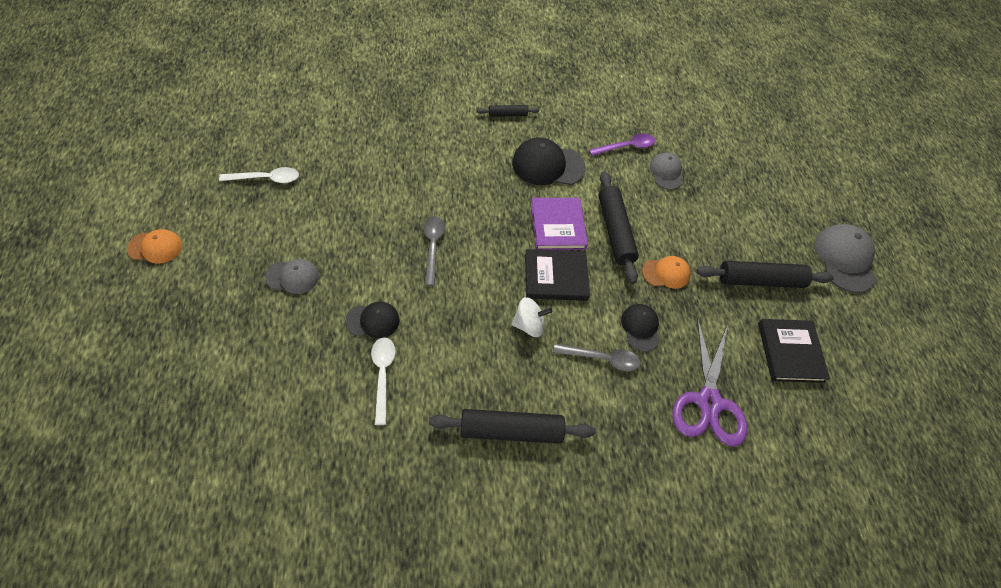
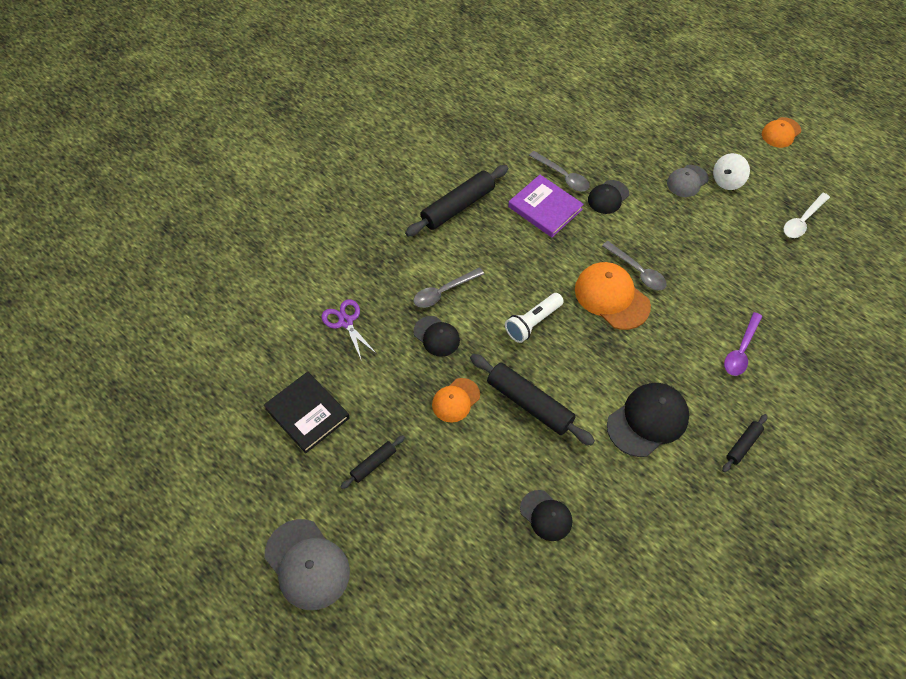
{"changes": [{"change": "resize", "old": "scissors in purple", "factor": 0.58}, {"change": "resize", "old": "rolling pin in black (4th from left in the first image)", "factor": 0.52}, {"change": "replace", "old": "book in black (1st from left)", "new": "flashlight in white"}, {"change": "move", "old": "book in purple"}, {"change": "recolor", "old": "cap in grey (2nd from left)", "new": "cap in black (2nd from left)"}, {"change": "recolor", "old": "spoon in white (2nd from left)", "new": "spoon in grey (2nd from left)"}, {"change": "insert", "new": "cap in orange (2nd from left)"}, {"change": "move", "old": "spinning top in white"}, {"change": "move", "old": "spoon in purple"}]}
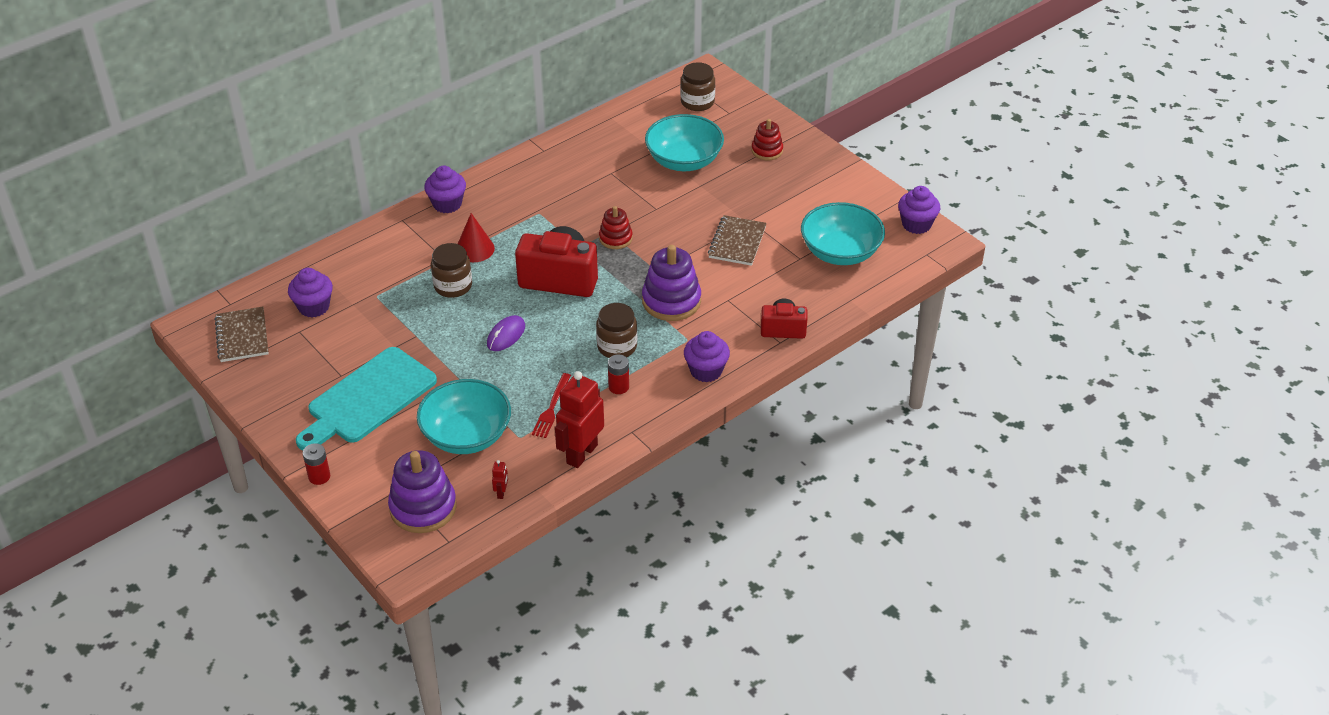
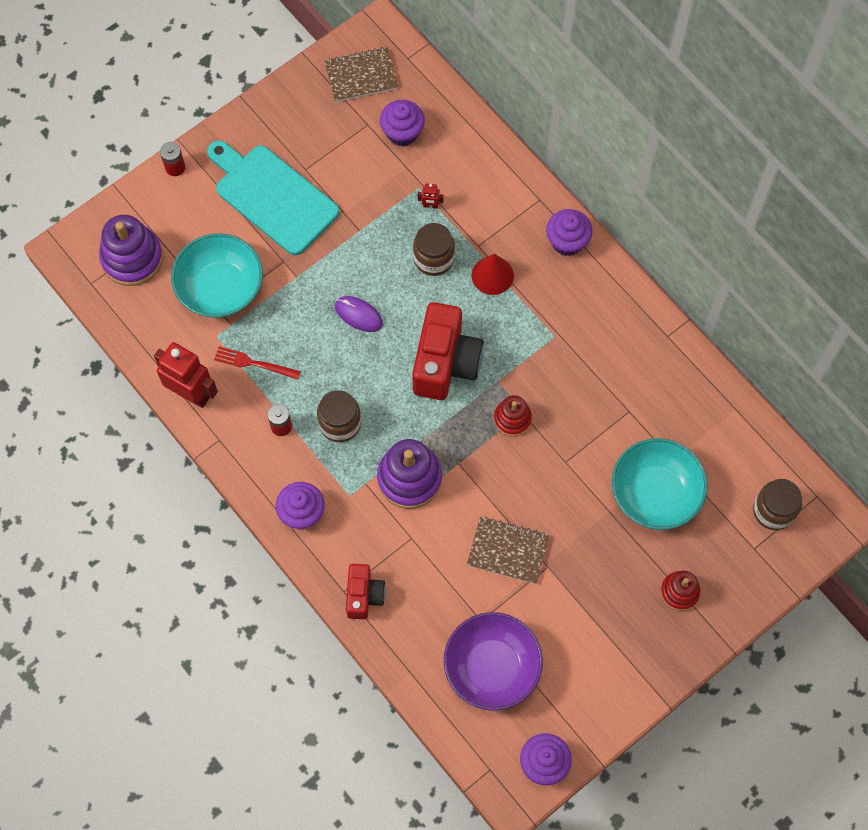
{"changes": [{"change": "move", "old": "robot in red (1st from left in the first image)", "new": "robot in red (2nd from left)"}, {"change": "recolor", "old": "bowl in turquoise (3rd from left)", "new": "bowl in purple"}]}
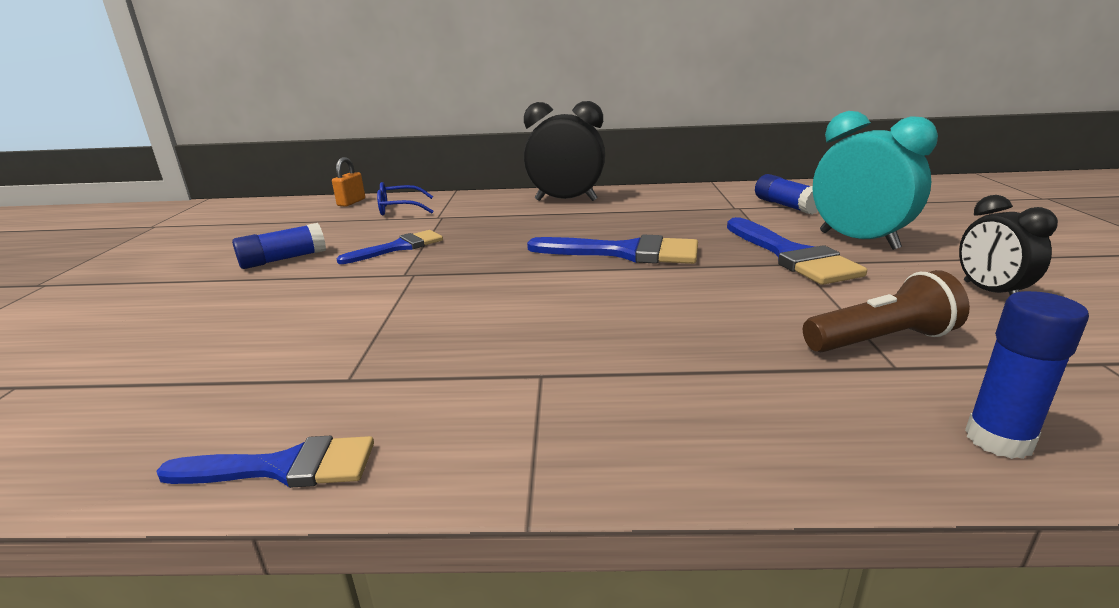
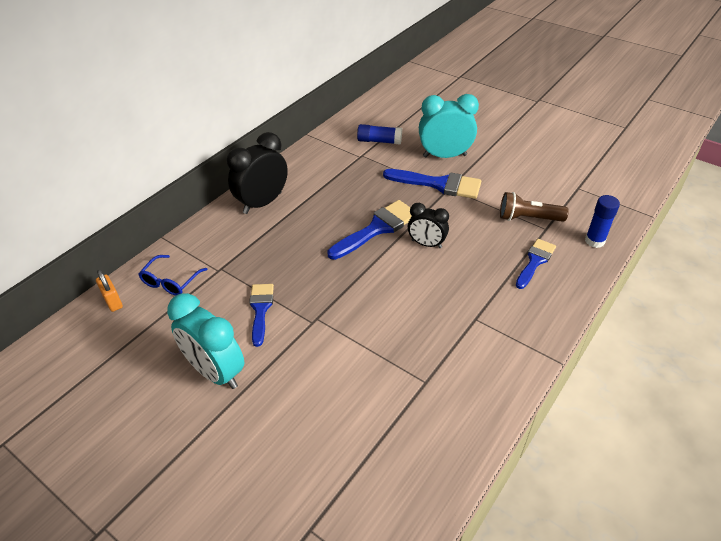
{"changes": [{"change": "replace", "old": "glue stick in blue (1st from left)", "new": "clock in turquoise (1st from left)"}, {"change": "move", "old": "clock in black (2nd from left)"}, {"change": "rotate", "old": "flashlight in brown", "degrees": -105}, {"change": "move", "old": "brush in blue (1st from left in the first image)", "new": "brush in blue (4th from left)"}]}
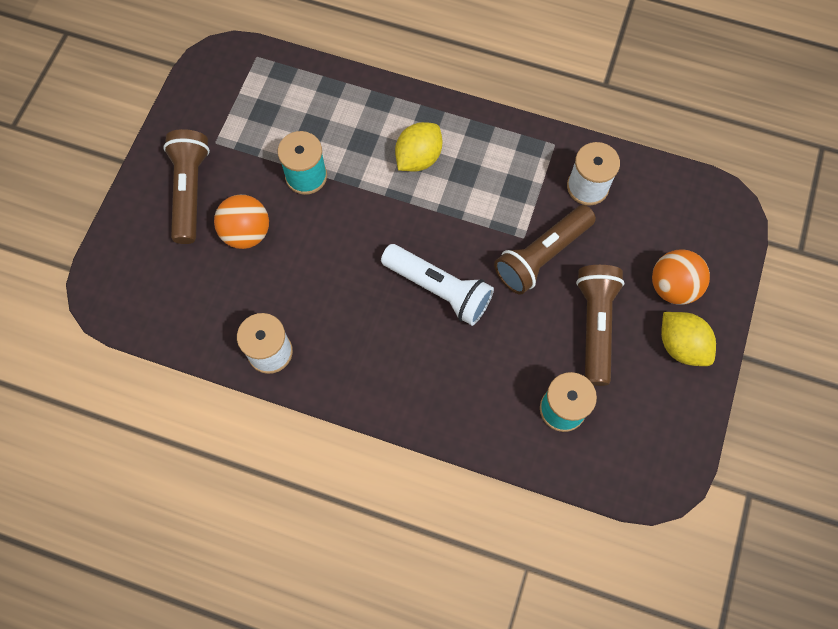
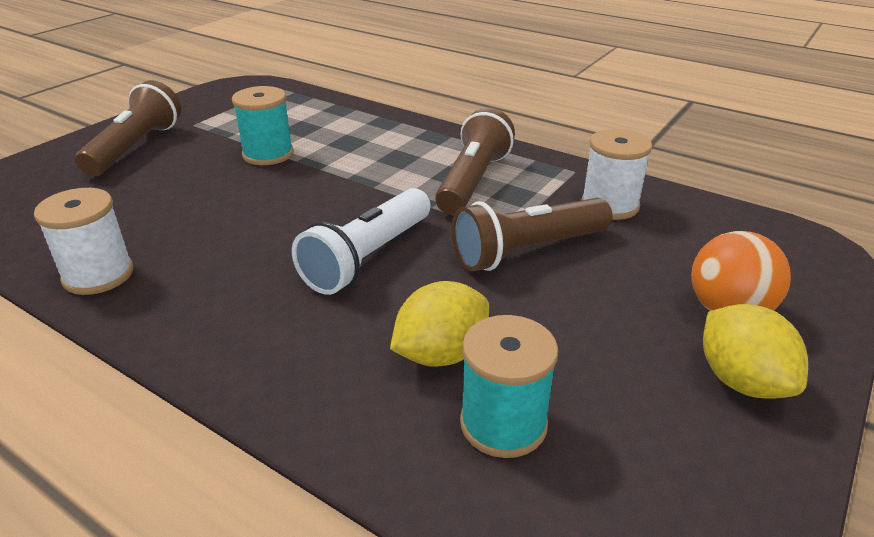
{"changes": [{"change": "rotate", "old": "flashlight in white", "degrees": 75}, {"change": "move", "old": "lemon in yellow (1st from left)"}, {"change": "move", "old": "flashlight in brown (3rd from left in the first image)", "new": "flashlight in brown (2nd from left)"}, {"change": "delete", "old": "ball in orange (1st from left)"}]}
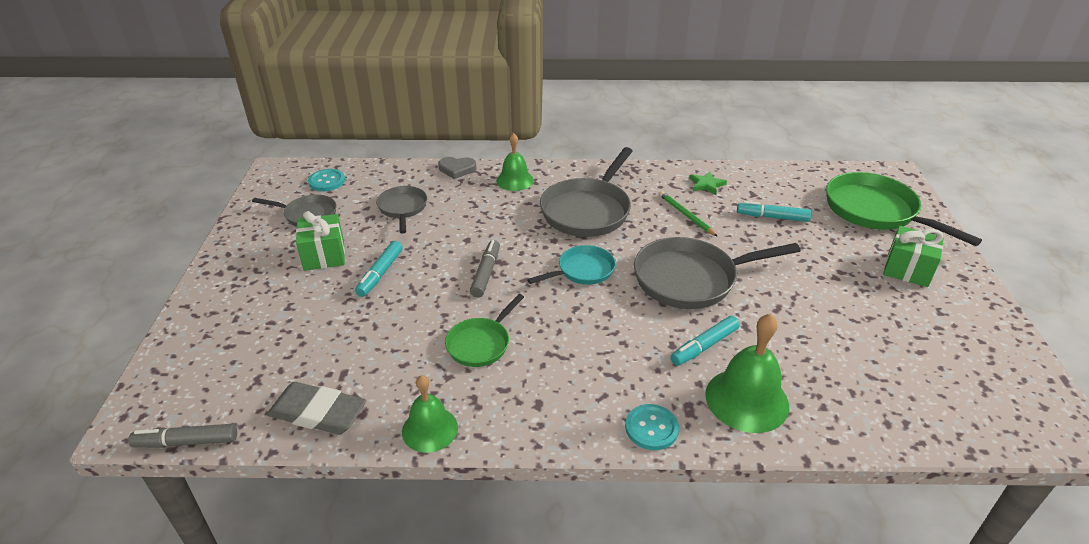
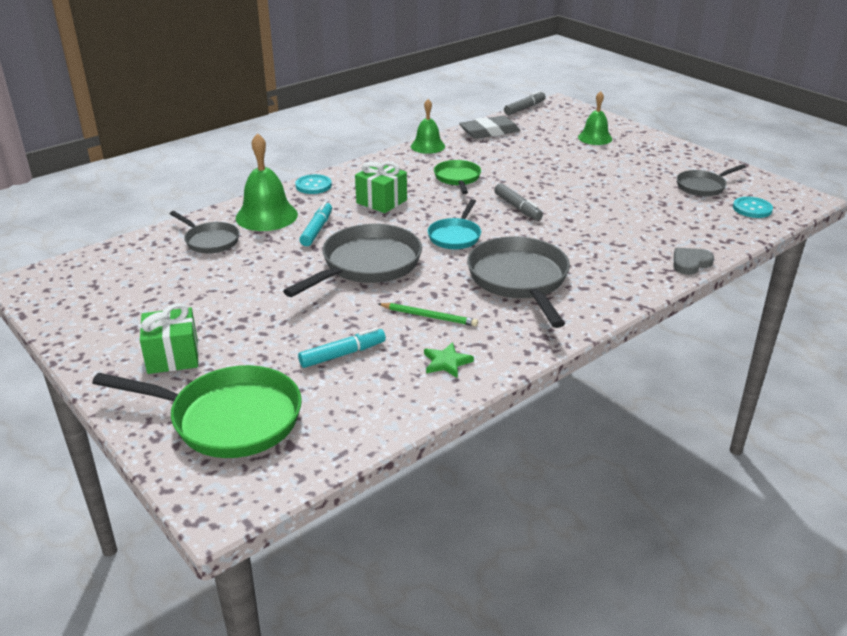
{"changes": [{"change": "move", "old": "pan in grey (2nd from left in the first image)", "new": "pan in grey (1st from left)"}, {"change": "move", "old": "gift in green (1st from left in the first image)", "new": "gift in green (2nd from left)"}, {"change": "move", "old": "bell in green (2nd from left in the first image)", "new": "bell in green (3rd from left)"}, {"change": "delete", "old": "marker in turquoise (1st from left)"}]}
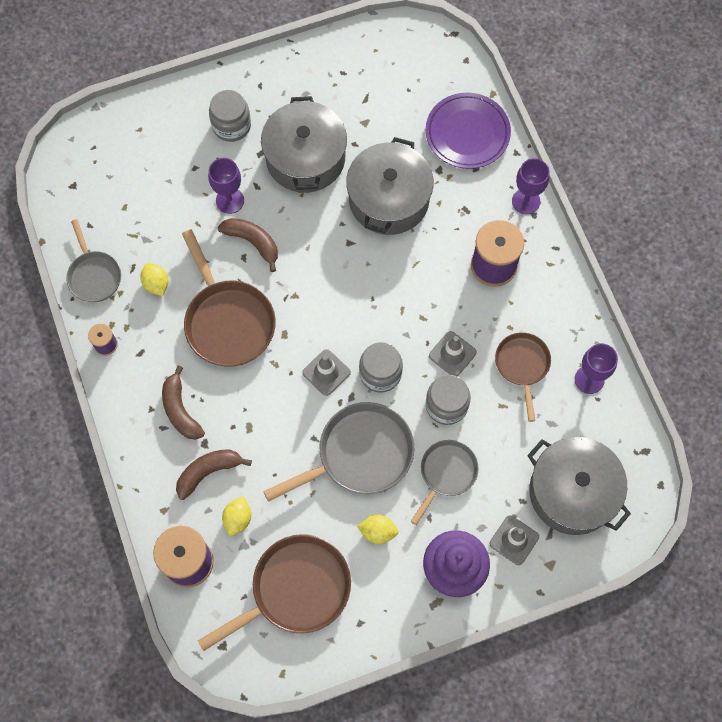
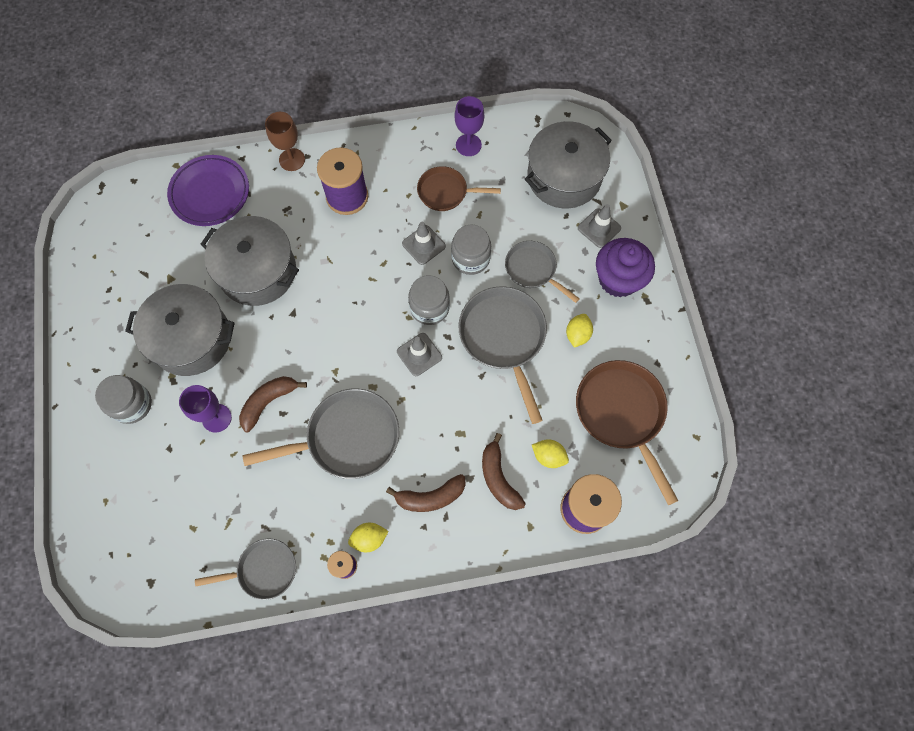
{"changes": [{"change": "recolor", "old": "pan in brown (1st from left)", "new": "pan in grey (2nd from left)"}, {"change": "recolor", "old": "goblet in purple (2nd from left)", "new": "goblet in brown"}, {"change": "move", "old": "lemon in yellow (1st from left)"}]}
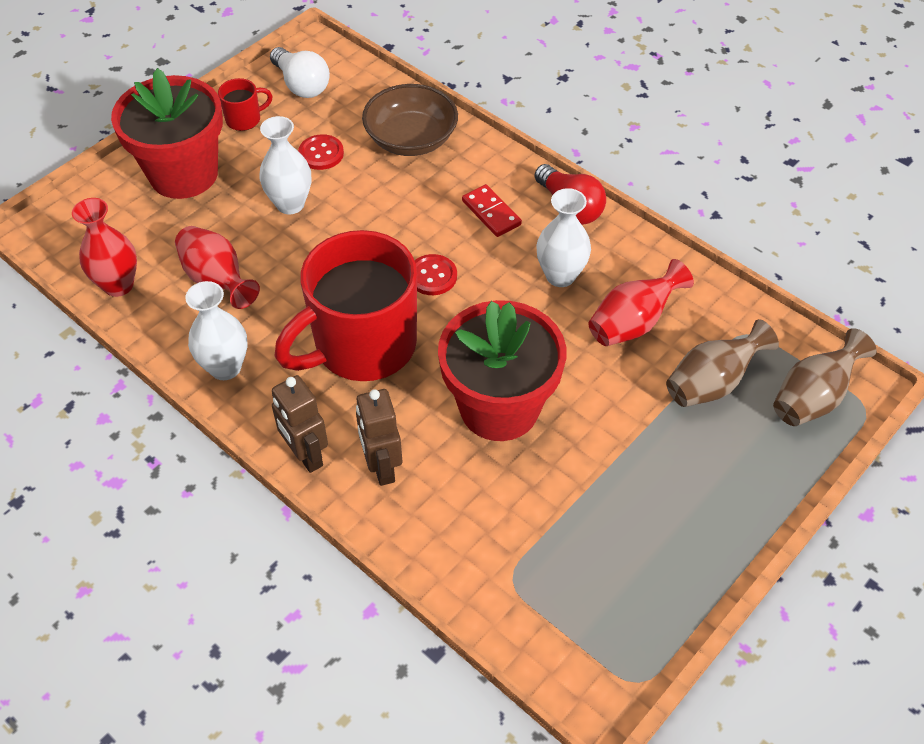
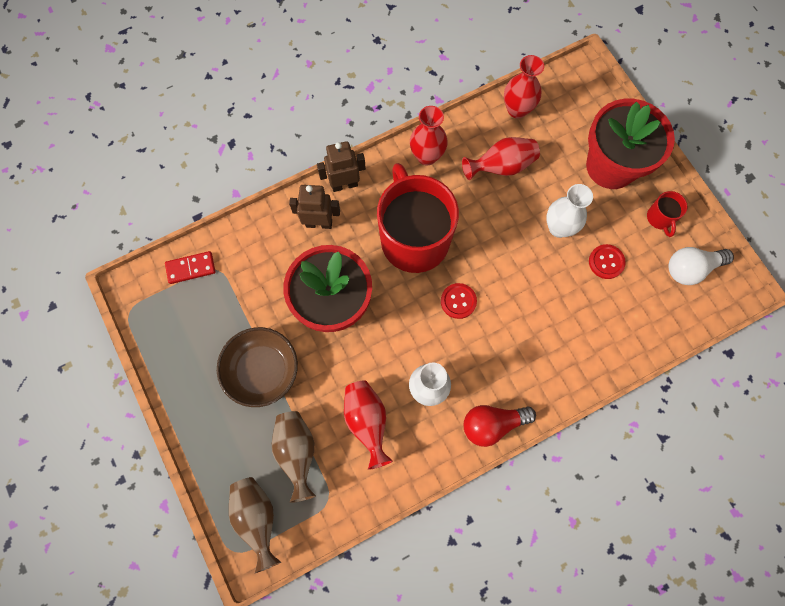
{"changes": [{"change": "move", "old": "domino in red"}, {"change": "move", "old": "bowl in brown"}, {"change": "recolor", "old": "vase in white (1st from left)", "new": "vase in red (2nd from left)"}]}
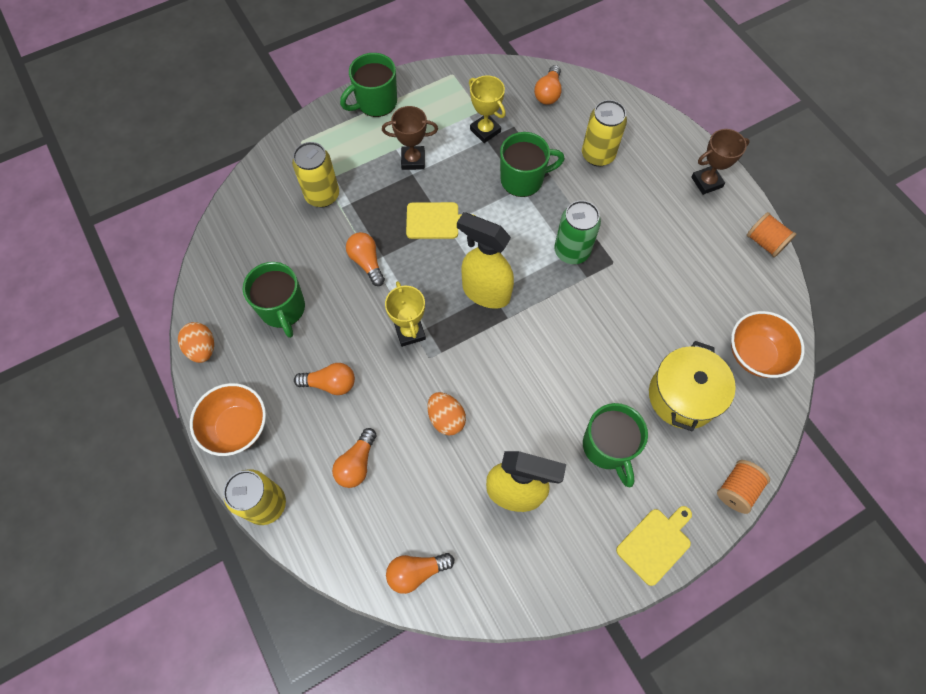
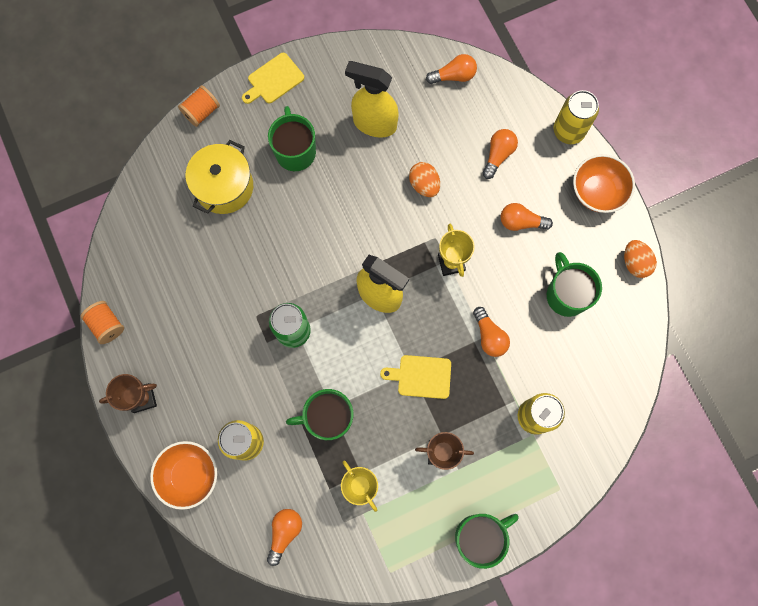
{"changes": [{"change": "move", "old": "bowl in orange (2nd from left in the first image)", "new": "bowl in orange (1st from left)"}]}
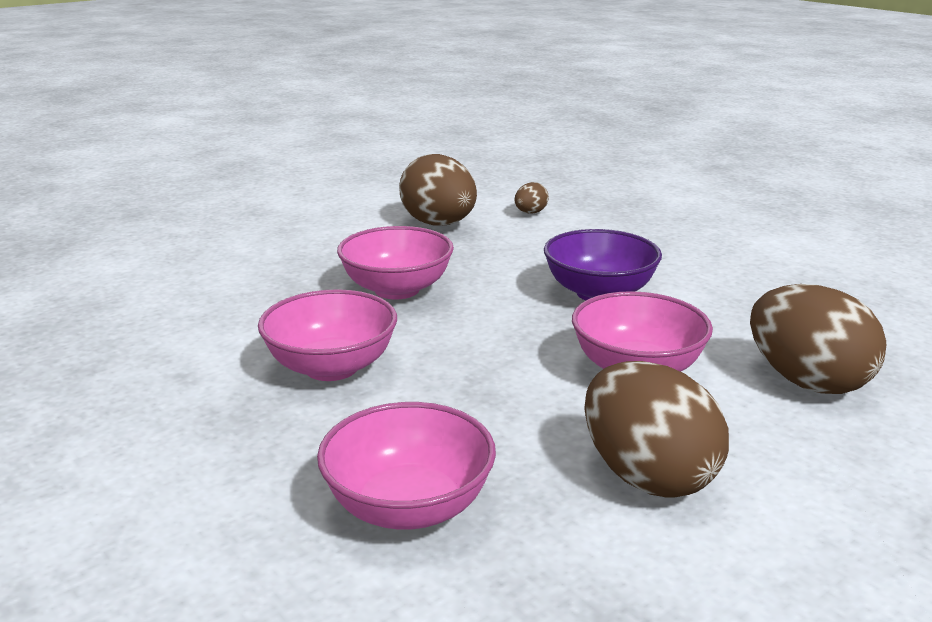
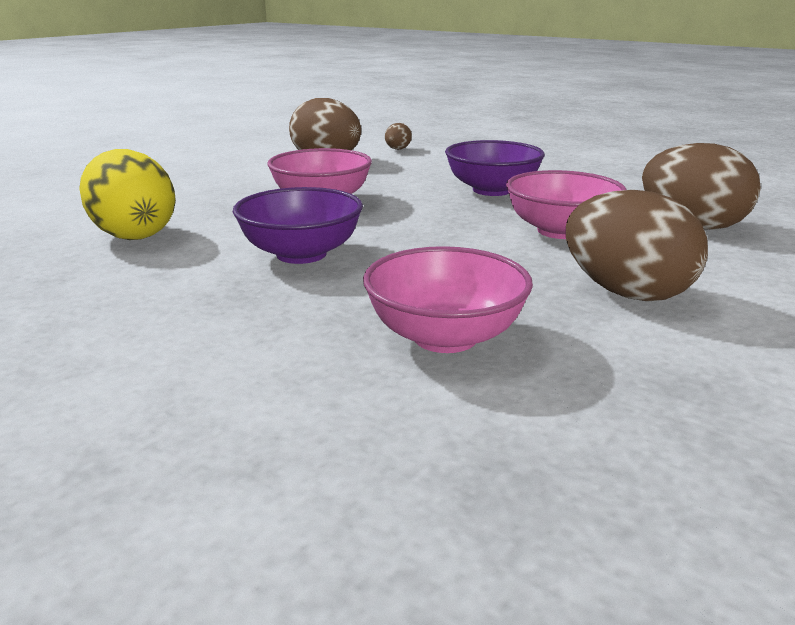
{"changes": [{"change": "insert", "new": "egg in yellow"}, {"change": "recolor", "old": "bowl in pink (1st from left)", "new": "bowl in purple (1st from left)"}]}
